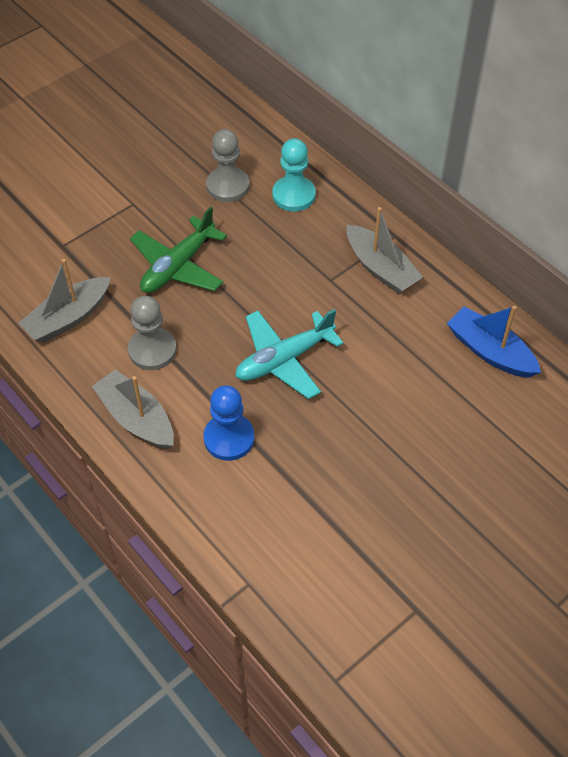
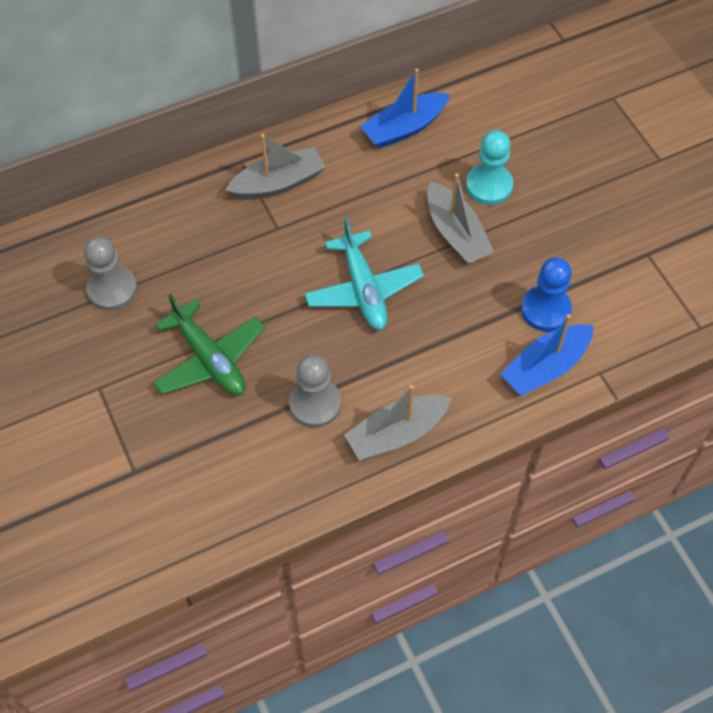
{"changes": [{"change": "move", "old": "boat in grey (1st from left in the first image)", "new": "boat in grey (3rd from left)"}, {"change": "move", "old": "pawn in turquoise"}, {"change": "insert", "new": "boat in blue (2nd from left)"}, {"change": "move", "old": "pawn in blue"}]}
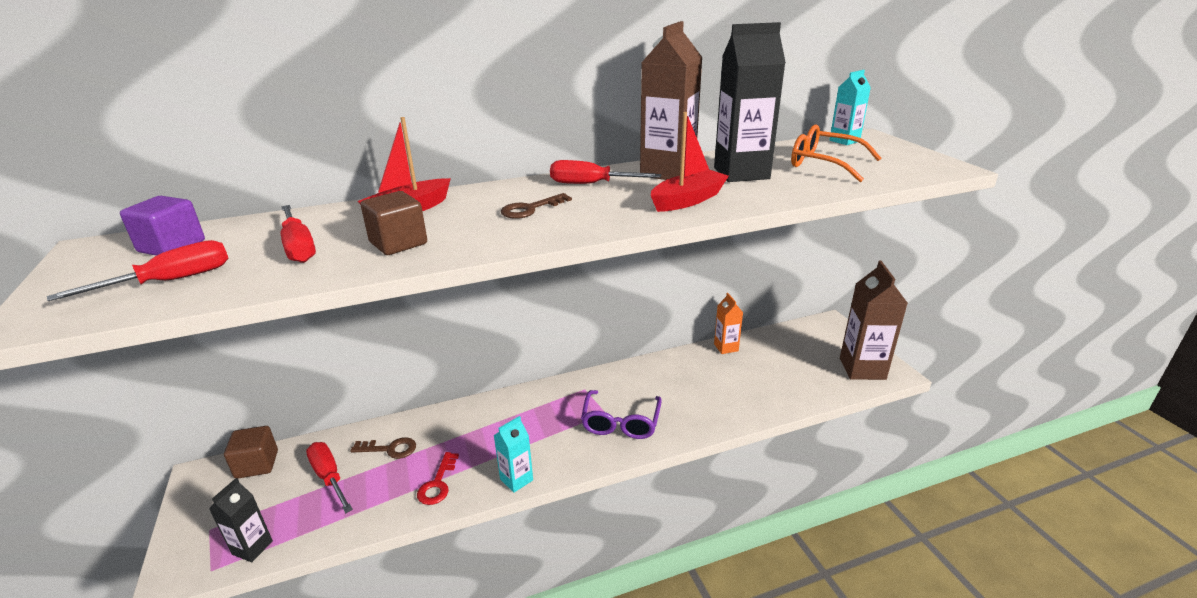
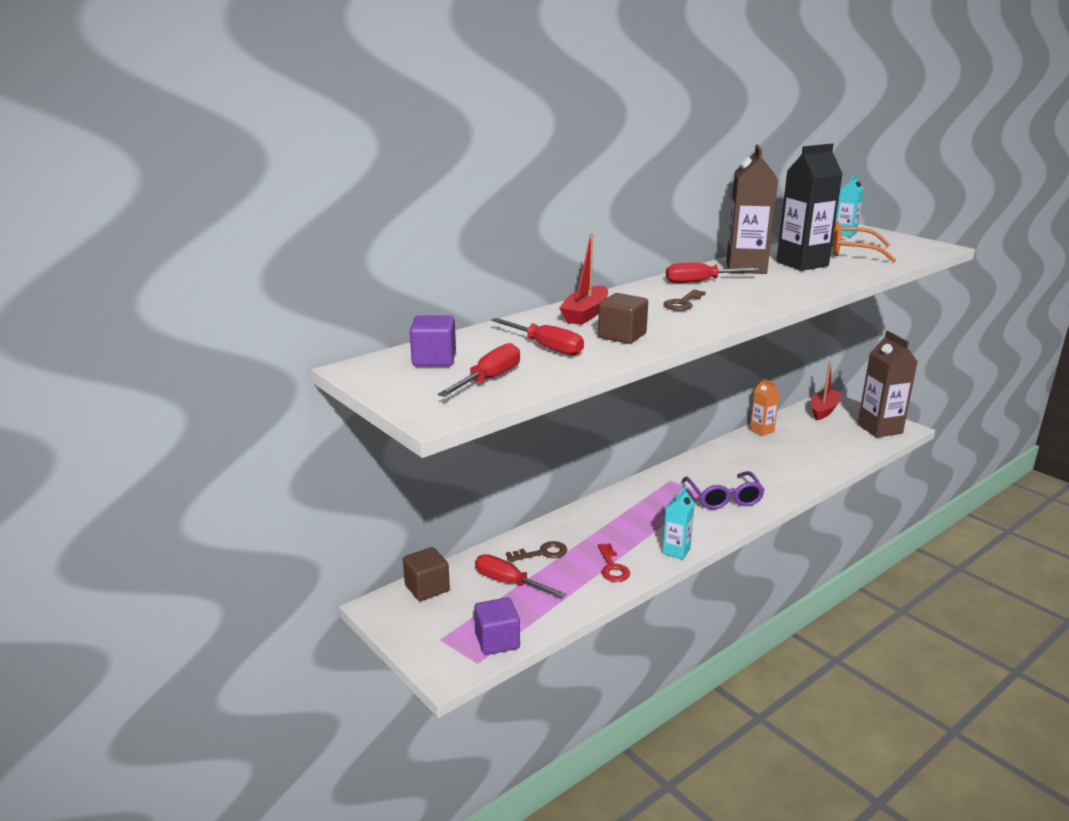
{"changes": [{"change": "replace", "old": "carton in black (1st from left)", "new": "cube in purple (2nd from left)"}, {"change": "move", "old": "boat in red (2nd from left)"}]}
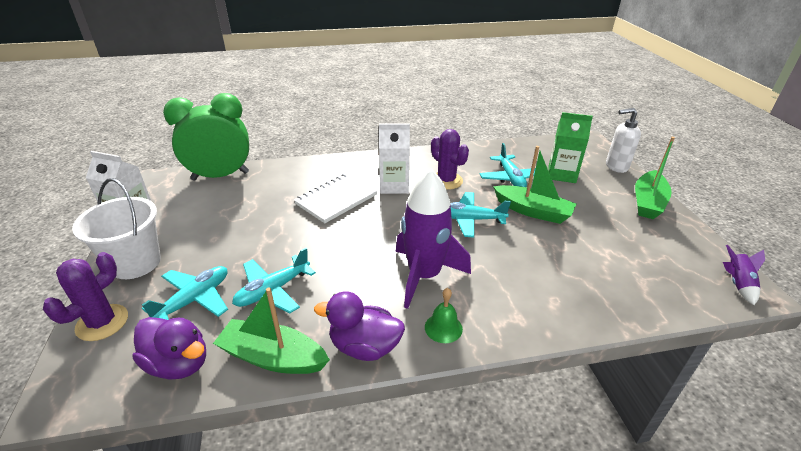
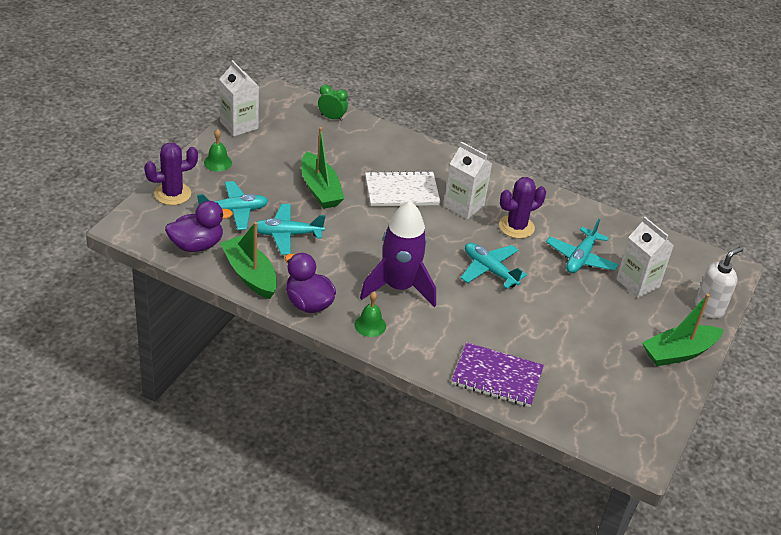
{"changes": [{"change": "rotate", "old": "duck in purple (1st from left)", "degrees": -90}, {"change": "replace", "old": "bucket in white", "new": "bell in green (1st from left)"}, {"change": "move", "old": "boat in green (2nd from left)"}, {"change": "resize", "old": "clock in green", "factor": 0.43}, {"change": "insert", "new": "notebook in purple"}, {"change": "rotate", "old": "cactus in purple (2nd from left)", "degrees": 60}, {"change": "recolor", "old": "carton in green", "new": "carton in white (3rd from left)"}, {"change": "rotate", "old": "soap dispenser in white", "degrees": 105}, {"change": "delete", "old": "rocket in purple (2nd from left)"}]}
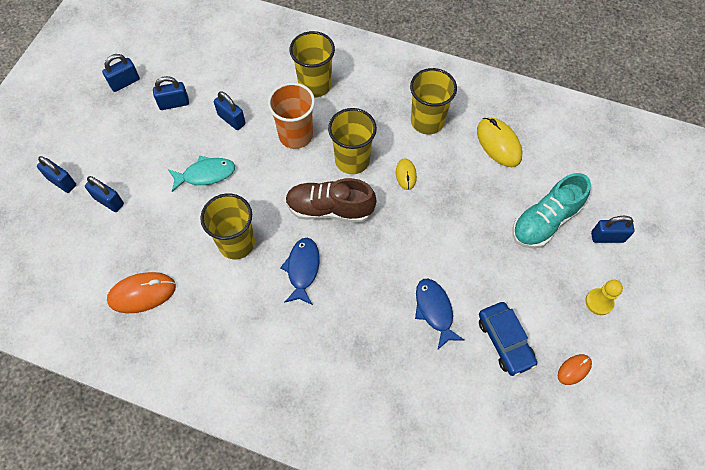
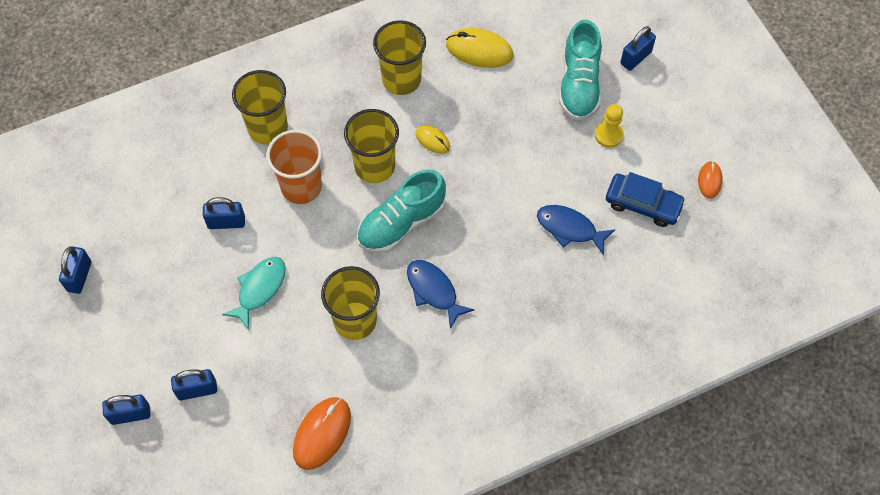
{"changes": [{"change": "recolor", "old": "shoe in brown", "new": "shoe in turquoise (1st from left)"}, {"change": "move", "old": "pawn in yellow"}, {"change": "delete", "old": "padlock in blue (4th from left)"}]}
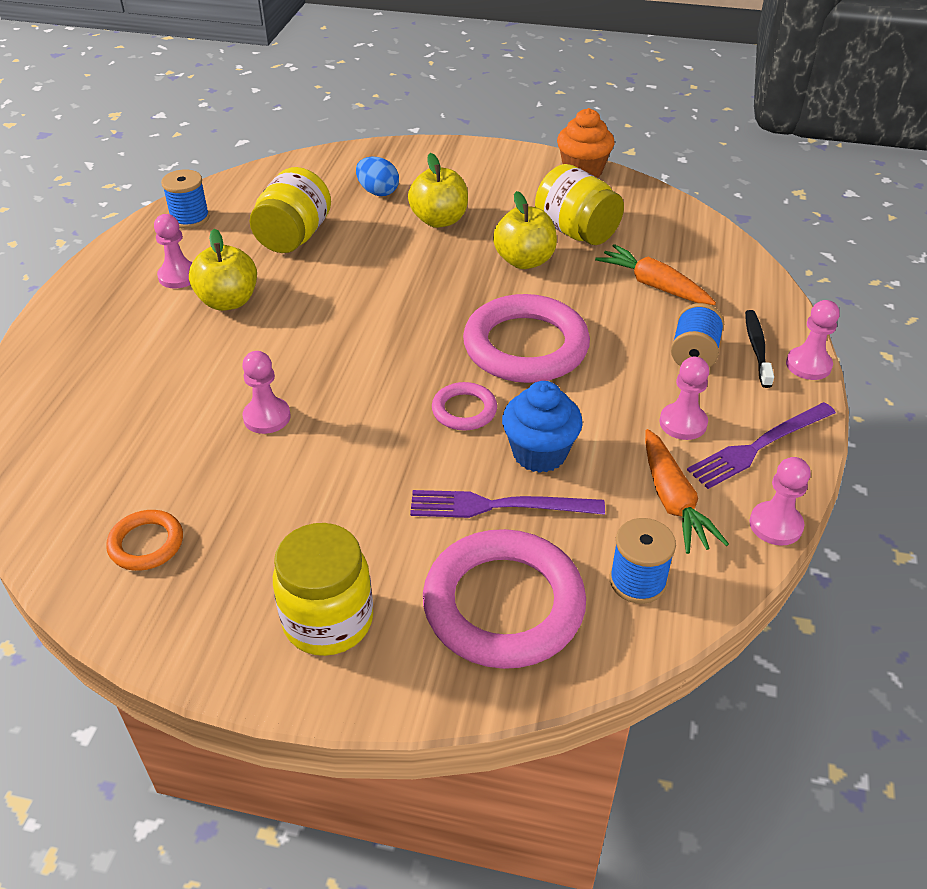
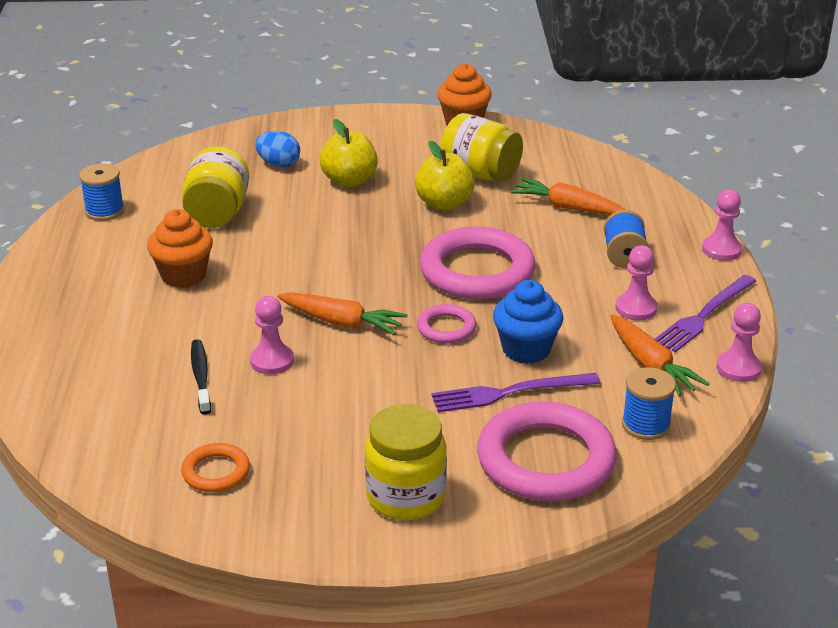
{"changes": [{"change": "replace", "old": "apple in yellow (1st from left)", "new": "cupcake in orange (1st from left)"}, {"change": "move", "old": "toothbrush in black"}, {"change": "insert", "new": "carrot in orange (1st from left)"}, {"change": "delete", "old": "pawn in pink (1st from left)"}]}
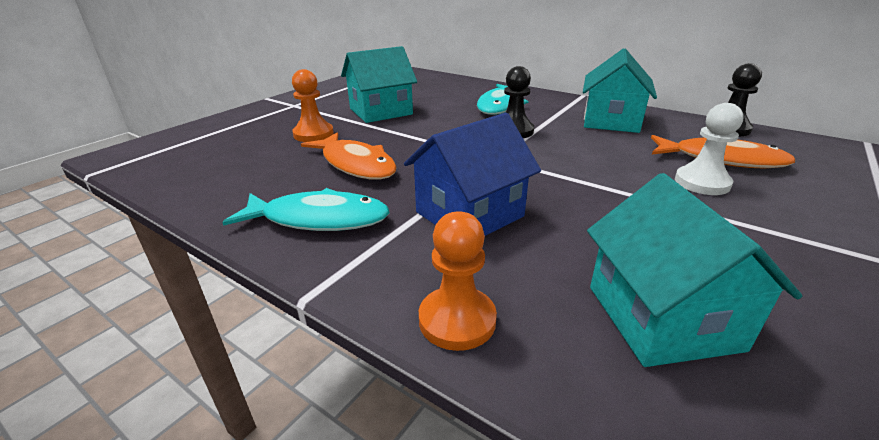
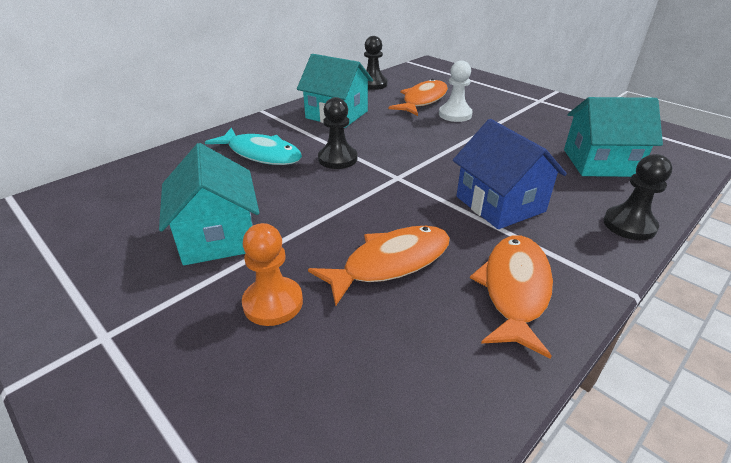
{"changes": [{"change": "recolor", "old": "fish in turquoise (1st from left)", "new": "fish in orange (3rd from left)"}, {"change": "recolor", "old": "pawn in orange (2nd from left)", "new": "pawn in black (3rd from left)"}]}
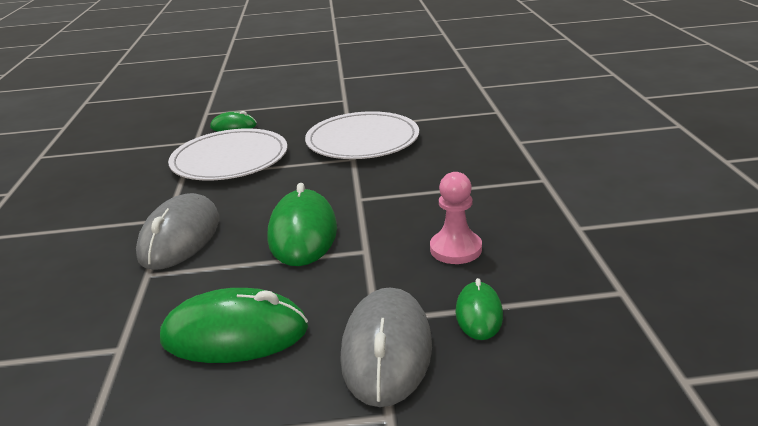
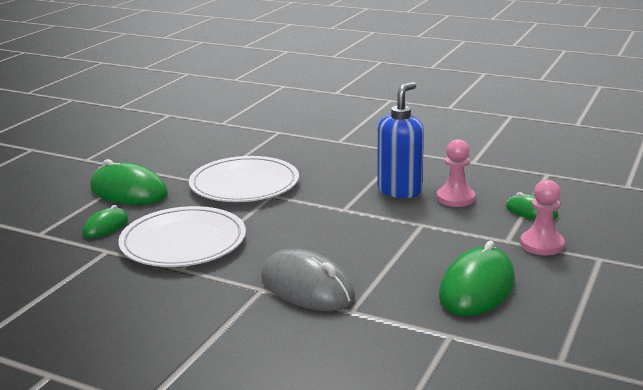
{"changes": [{"change": "move", "old": "mouse in green (3rd from left in the first image)", "new": "mouse in green (2nd from left)"}, {"change": "insert", "new": "soap dispenser in blue"}, {"change": "replace", "old": "mouse in grey (2nd from left)", "new": "pawn in pink (2nd from left)"}]}
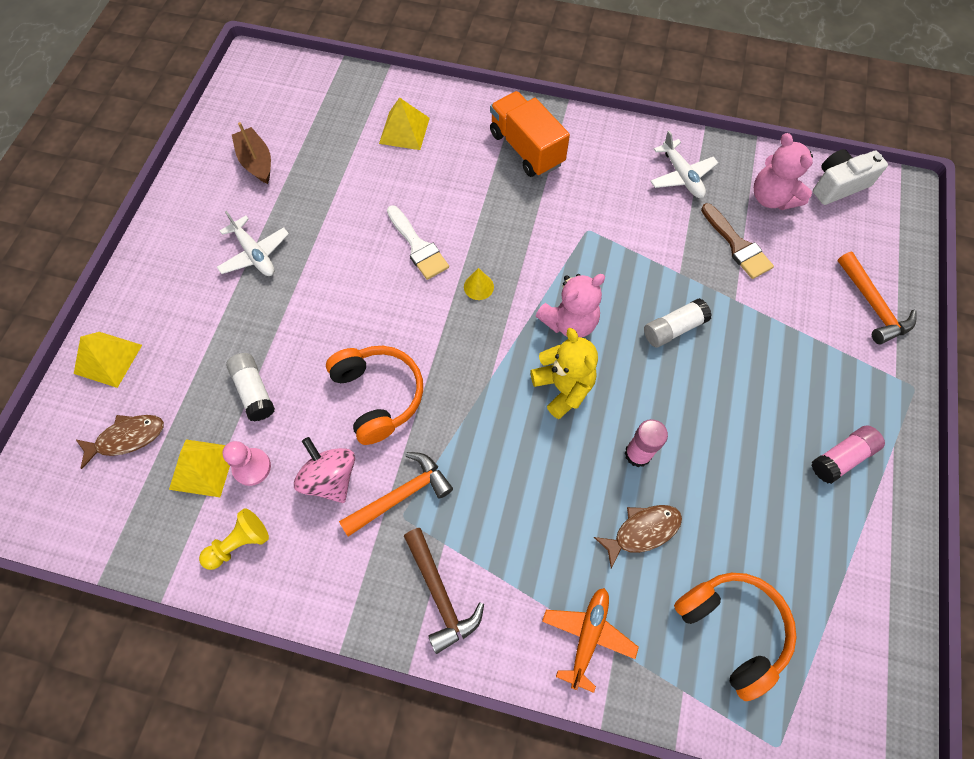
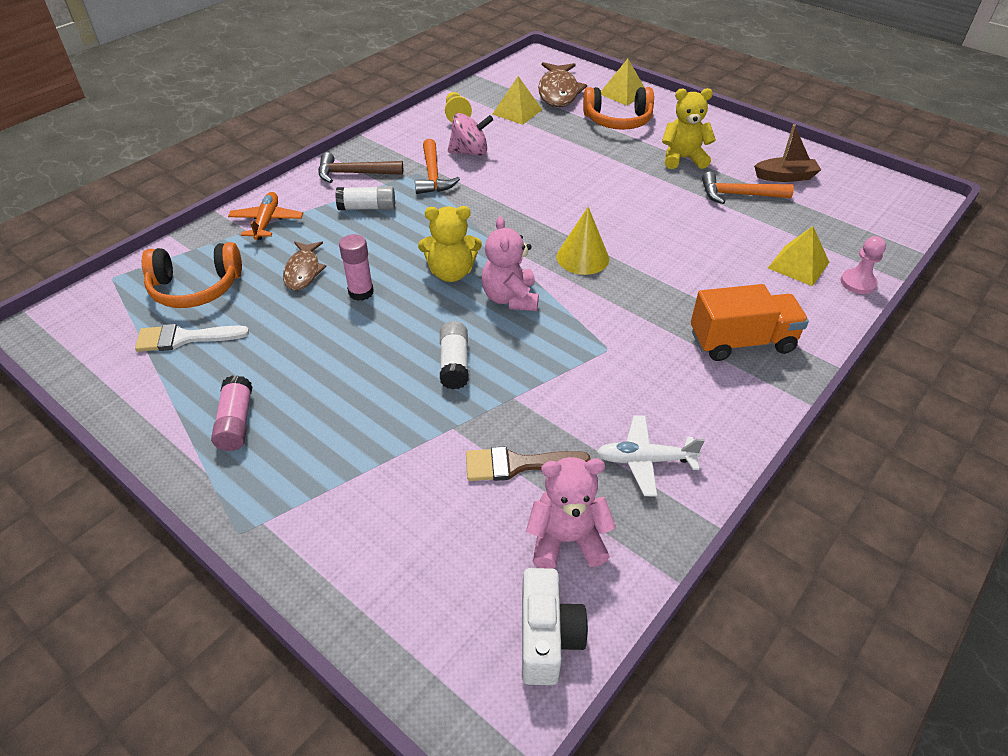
{"changes": [{"change": "move", "old": "brush in white"}, {"change": "rotate", "old": "plane in orange", "degrees": -135}, {"change": "move", "old": "glue stick in white (1st from left)"}, {"change": "resize", "old": "fish in brown (1st from left in the first image)", "factor": 1.6}, {"change": "resize", "old": "cone in yellow", "factor": 1.78}, {"change": "move", "old": "headphones in orange (1st from left in the first image)", "new": "headphones in orange (2nd from left)"}, {"change": "replace", "old": "plane in white (1st from left)", "new": "teddy bear in yellow (2nd from left)"}, {"change": "move", "old": "hammer in orange (2nd from left)"}, {"change": "move", "old": "pawn in pink"}]}
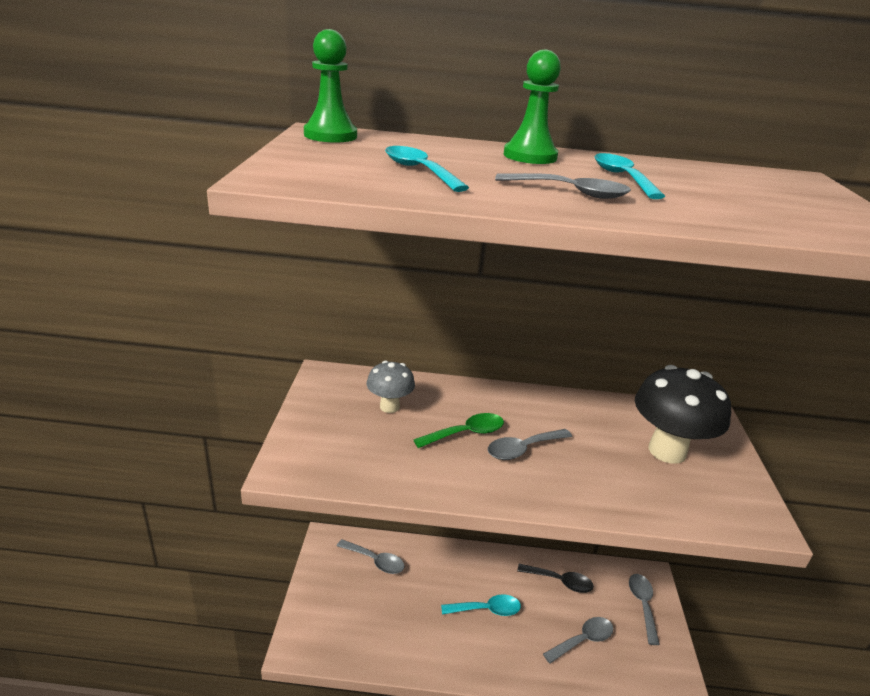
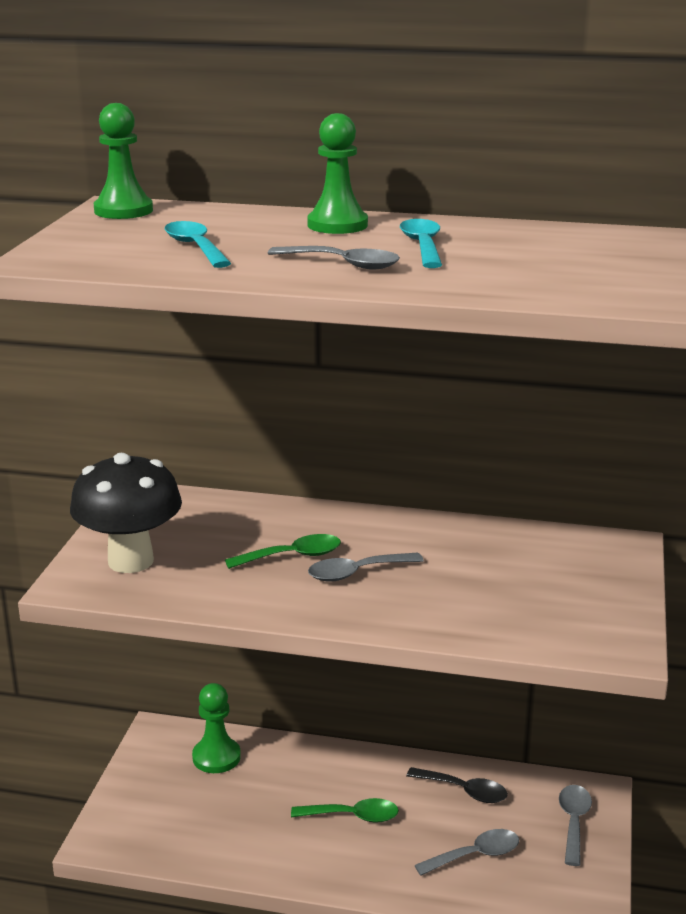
{"changes": [{"change": "move", "old": "mushroom in black"}, {"change": "replace", "old": "spoon in grey (1st from left)", "new": "pawn in green (2nd from left)"}, {"change": "recolor", "old": "spoon in turquoise (2nd from left)", "new": "spoon in green (2nd from left)"}, {"change": "delete", "old": "mushroom in grey"}]}
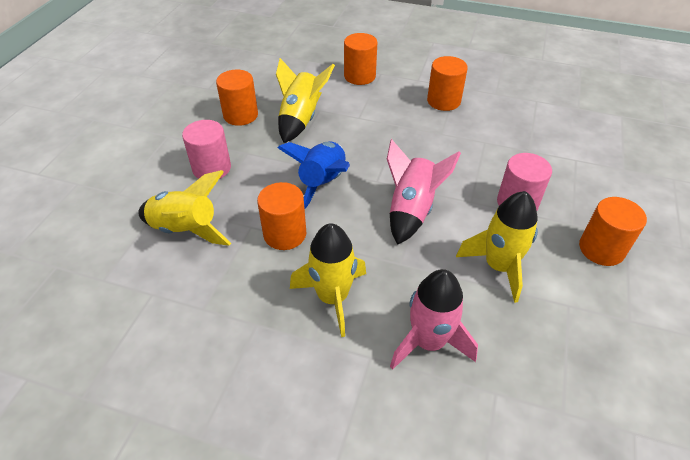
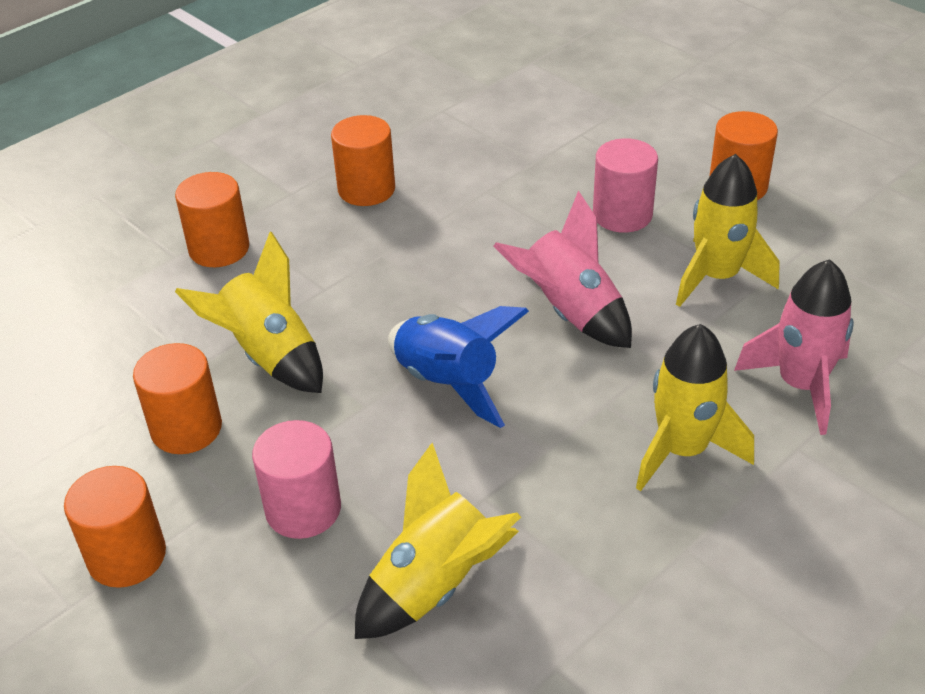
{"changes": [{"change": "move", "old": "cylinder in orange (2nd from left in the first image)", "new": "cylinder in orange (1st from left)"}]}
